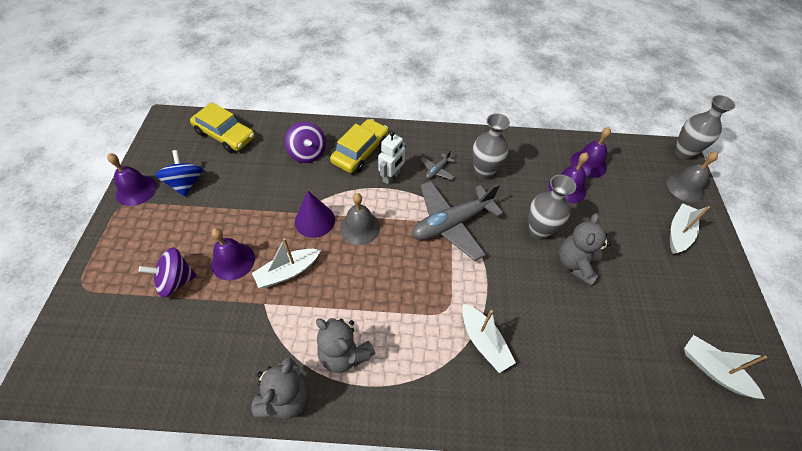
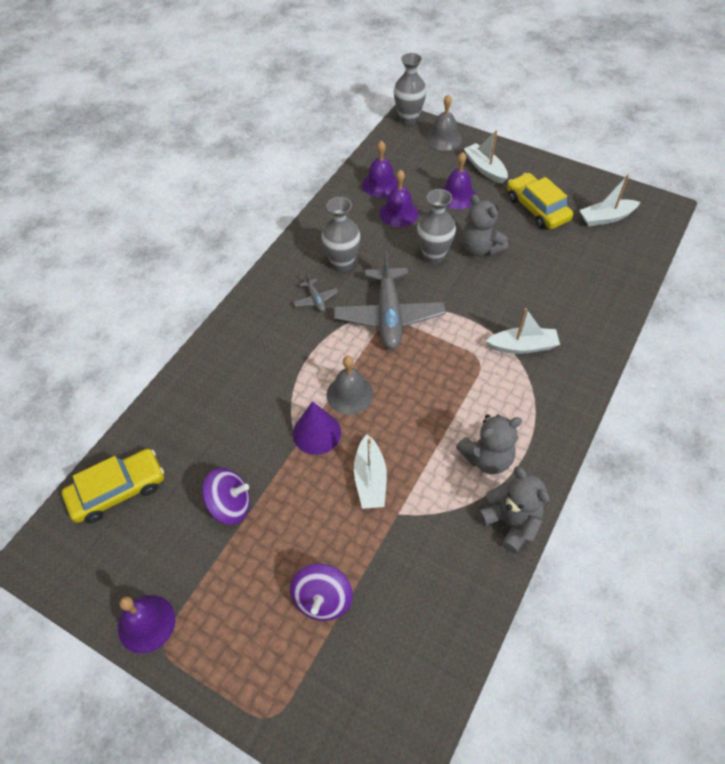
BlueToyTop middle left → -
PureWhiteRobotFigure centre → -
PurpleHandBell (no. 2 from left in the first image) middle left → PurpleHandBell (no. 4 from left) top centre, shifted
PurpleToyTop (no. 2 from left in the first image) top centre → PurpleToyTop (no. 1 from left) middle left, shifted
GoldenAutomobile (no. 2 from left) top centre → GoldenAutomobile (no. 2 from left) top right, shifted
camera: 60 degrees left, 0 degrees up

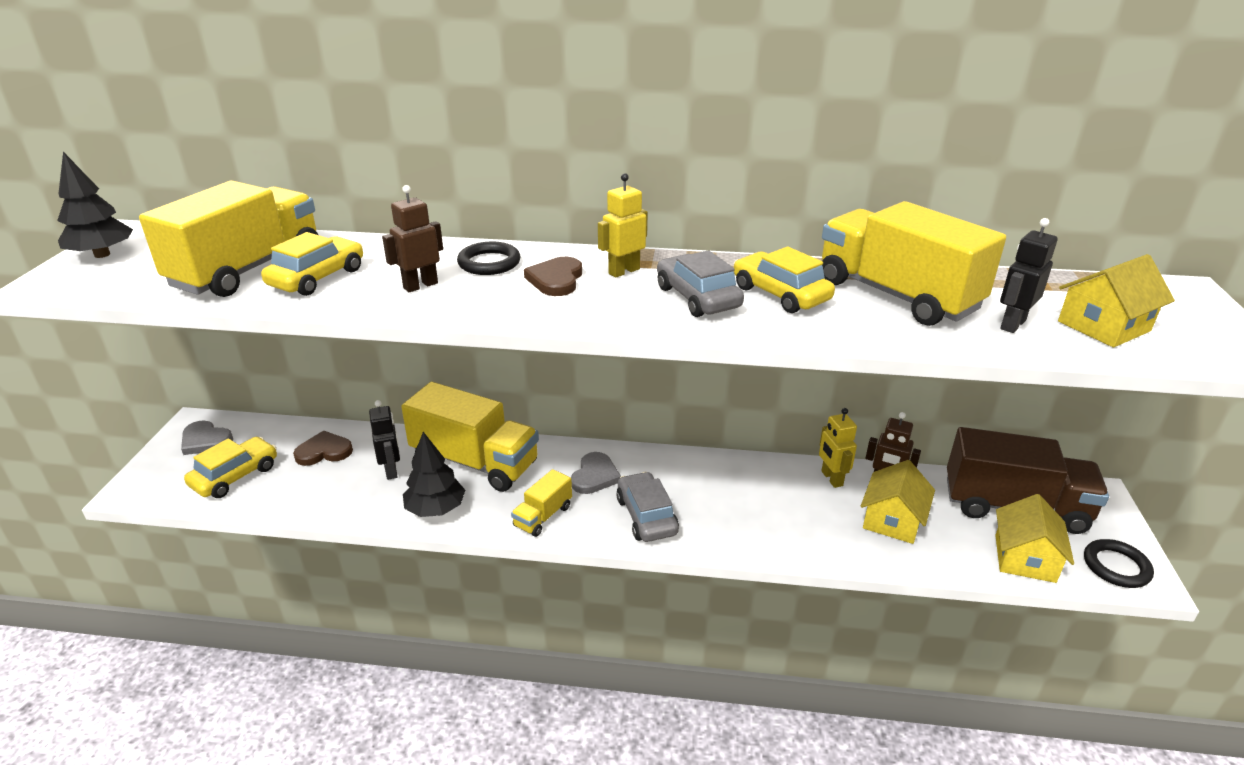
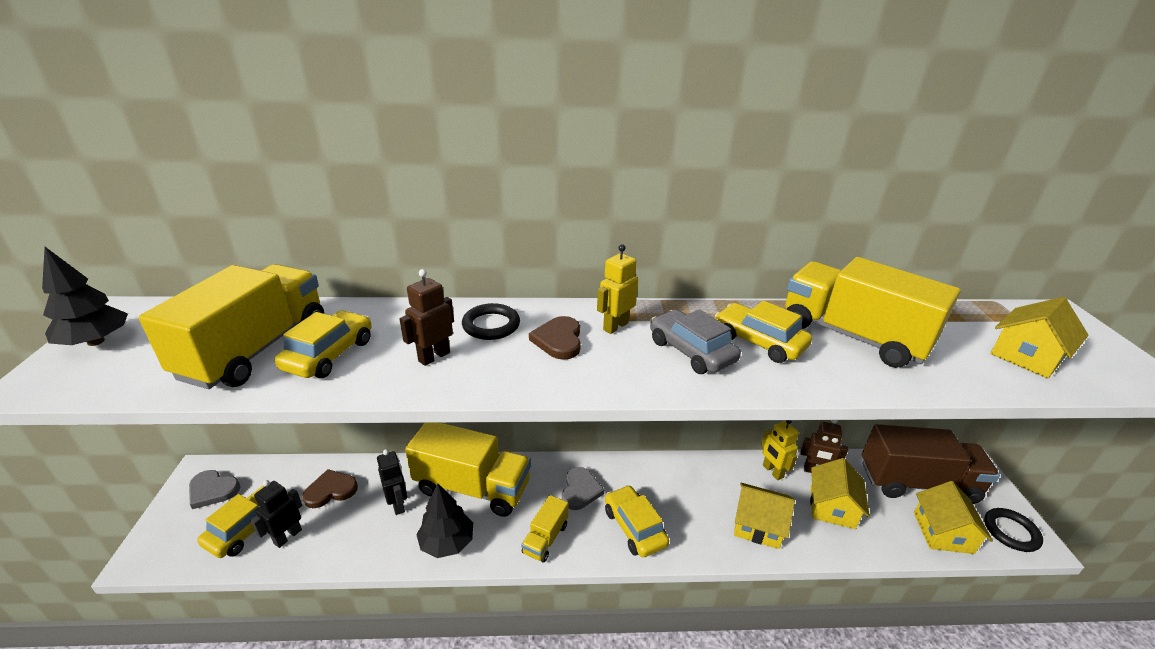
- → GoldenToyHouse (no. 1 from left) bottom centre
JetBlackRobotFigure (no. 2 from left in the first image) middle right → JetBlackRobotFigure (no. 1 from left) bottom left, shifted
GreyAutomobile (no. 1 from left) centre → GoldenAutomobile (no. 3 from left) bottom centre
camera: 10 degrees left, 0 degrees up

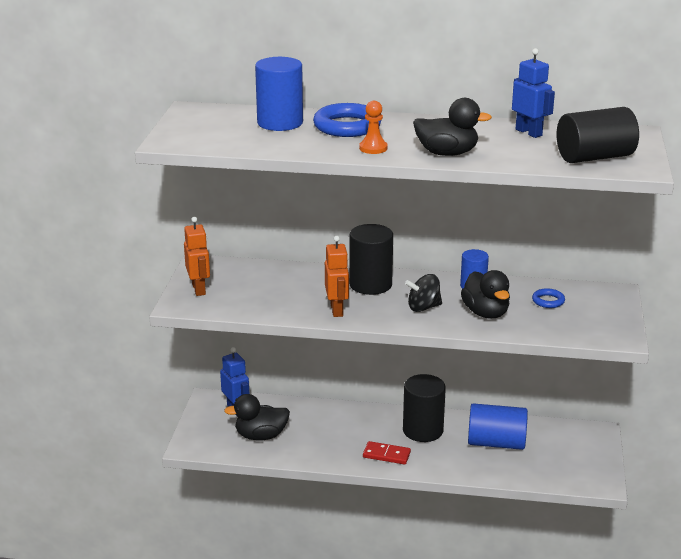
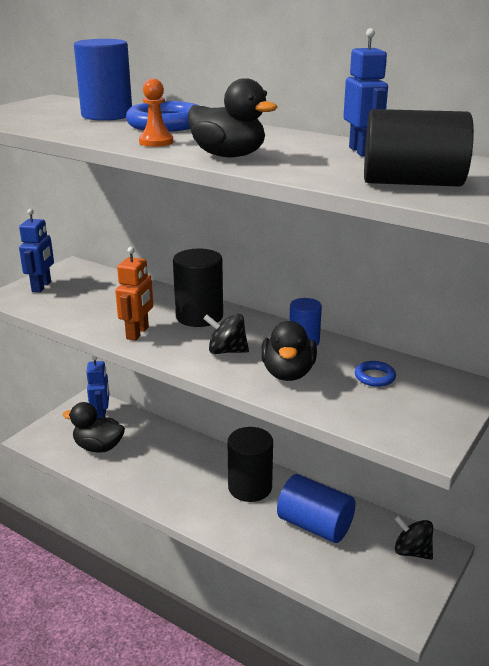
ScarletDomino bottom centre → -
- → JetBlackToyTop (no. 2 from left) bottom right
BrightOrangeRobotFigure (no. 1 from left) middle left → BlueRobotFigure (no. 1 from left) middle left
camera: 25 degrees right, 0 degrees up

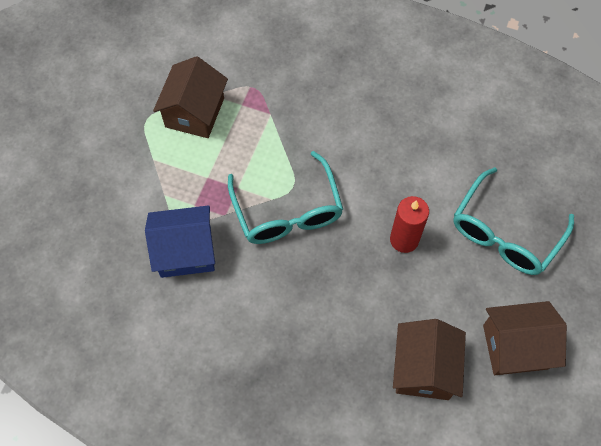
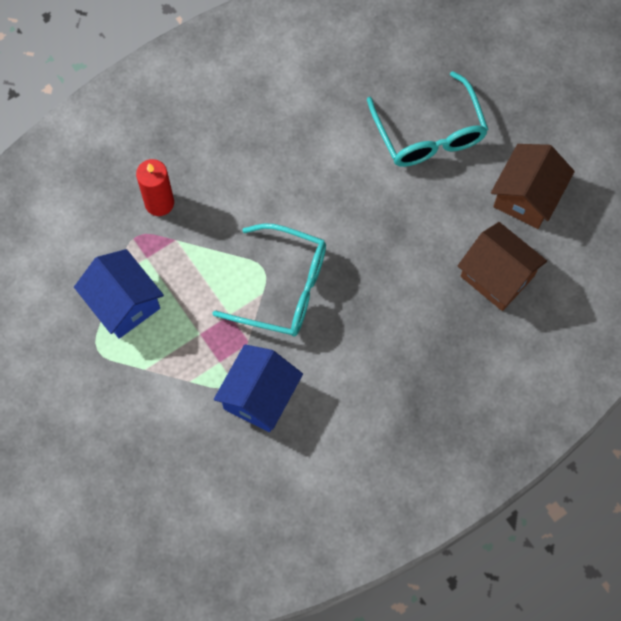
ScarletPillarCandle middle right → ScarletPillarCandle top left, shifted
BrownToyHouse (no. 1 from left) top left → BlueToyHouse (no. 1 from left) middle left
camera: 55 degrees left, 5 degrees up

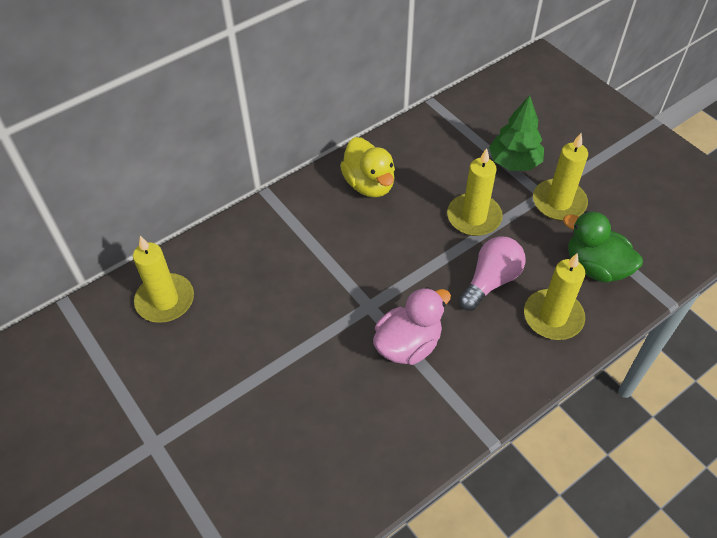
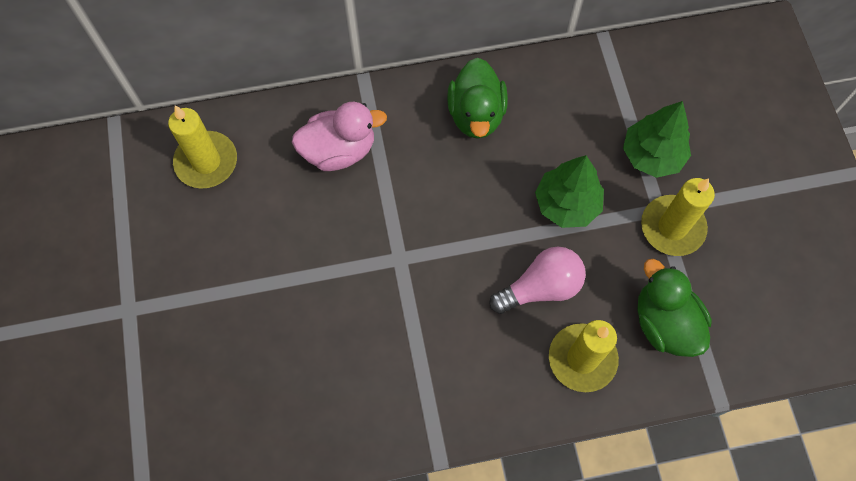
RosePinkDuck centre → RosePinkDuck top centre, shifted
GoldenPillarCandle (no. 2 from left) centre → EmeraldTree (no. 1 from left) centre
GoldenDuck top centre → EmeraldDuck (no. 1 from left) top centre
camera: 25 degrees right, 15 degrees up

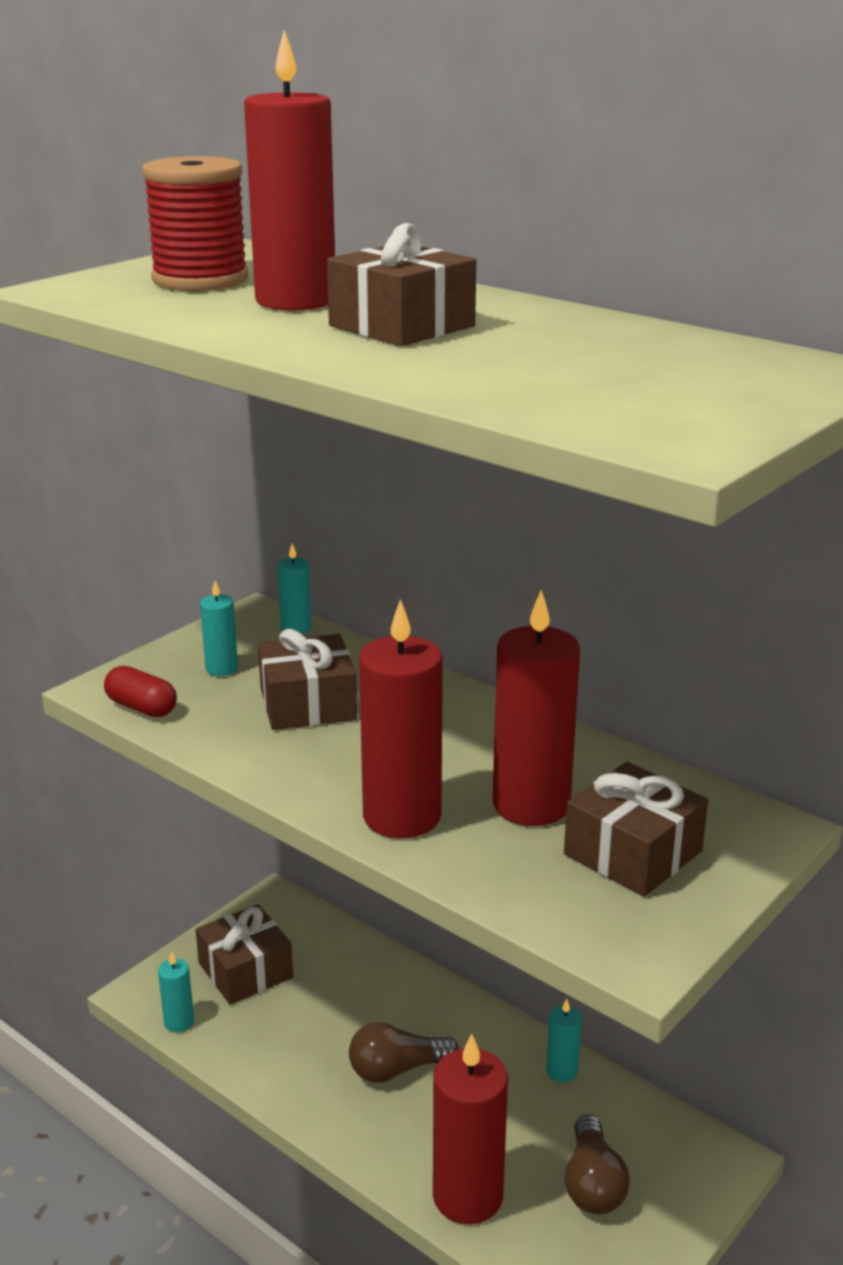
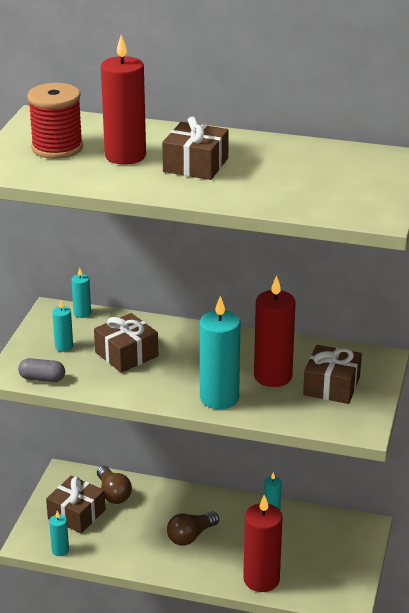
BrownLightBulb (no. 2 from left in the first image) bottom right → BrownLightBulb (no. 1 from left) bottom left, shifted
ScarletPill middle left → GreyPill middle left
ScarletPillarCandle (no. 2 from left) centre → AquaPillarCandle (no. 4 from left) centre
camera: 25 degrees left, 5 degrees up

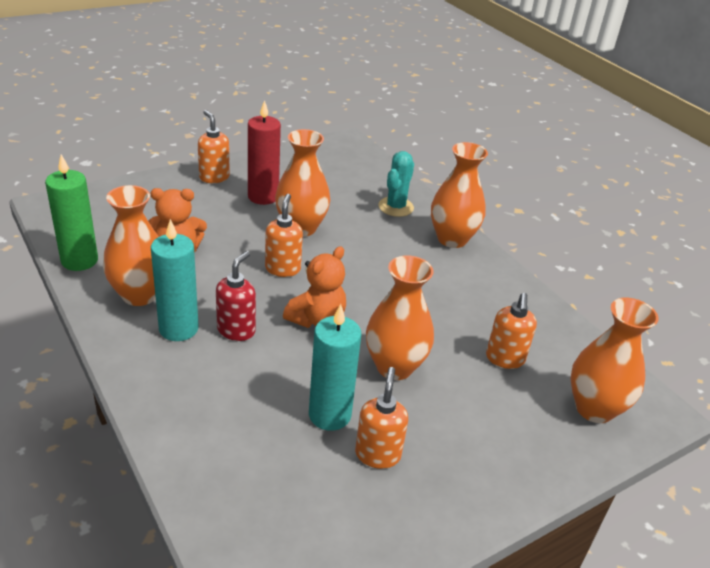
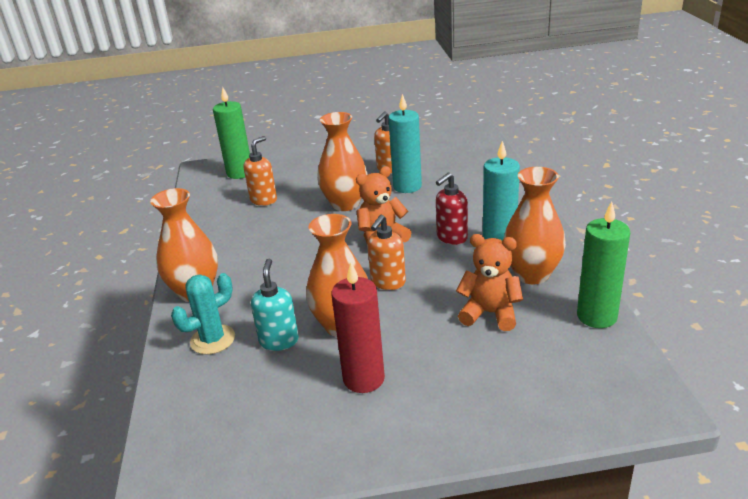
BrightOrangeSoapDispenser (no. 1 from left) top left → -
- → AquaSoapDispenser centre
BrightOrangeFlowerVase (no. 5 from left) middle right → EmeraldPillarCandle (no. 1 from left) top left
camera: 150 degrees left, 5 degrees down

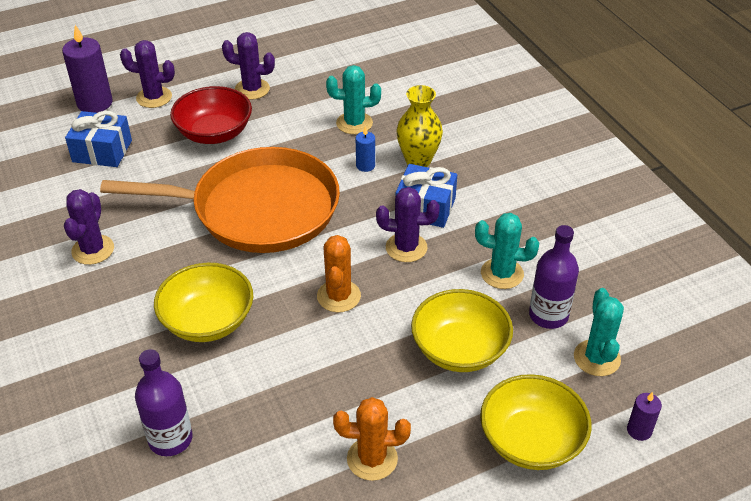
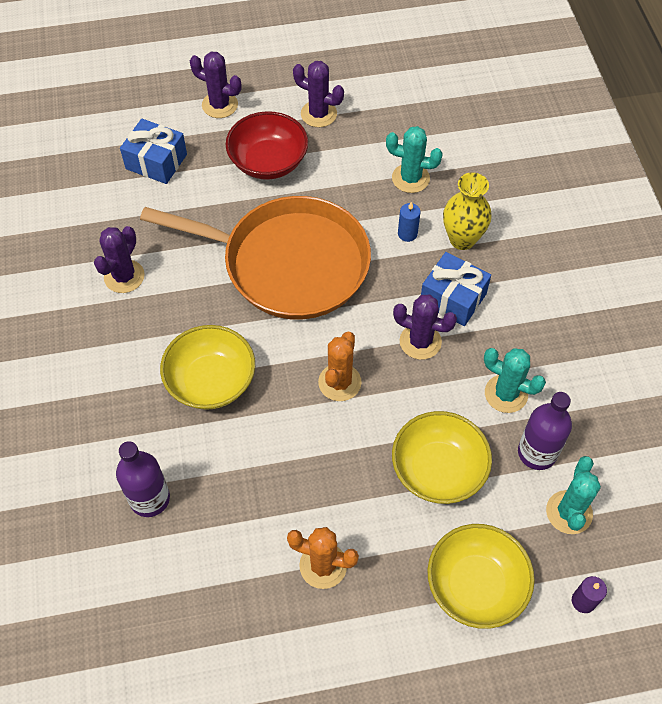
PurplePillarCandle (no. 1 from left) top left → -
camera: 15 degrees right, 15 degrees up

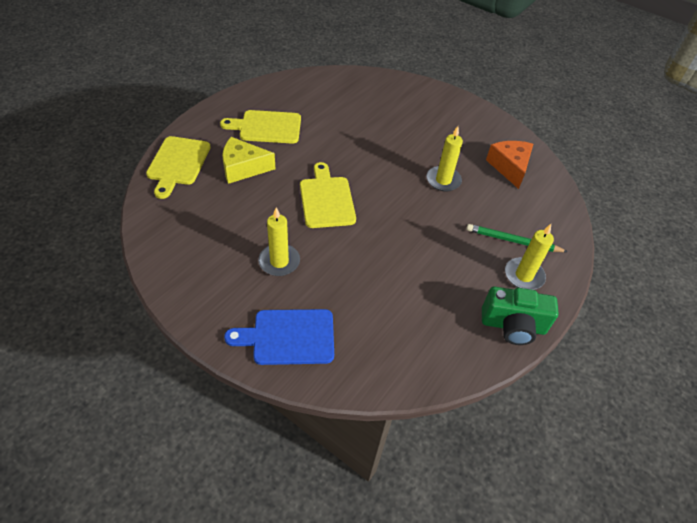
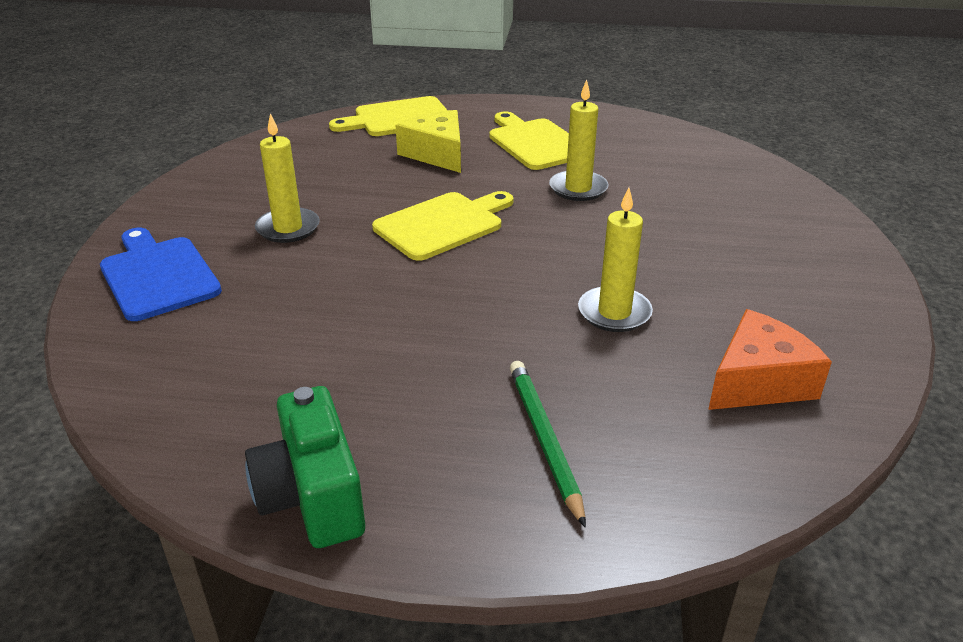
GoldenPillarCandle (no. 3 from left in the first image) middle right → GoldenPillarCandle (no. 2 from left) top centre, shifted
camera: 65 degrees right, 15 degrees down

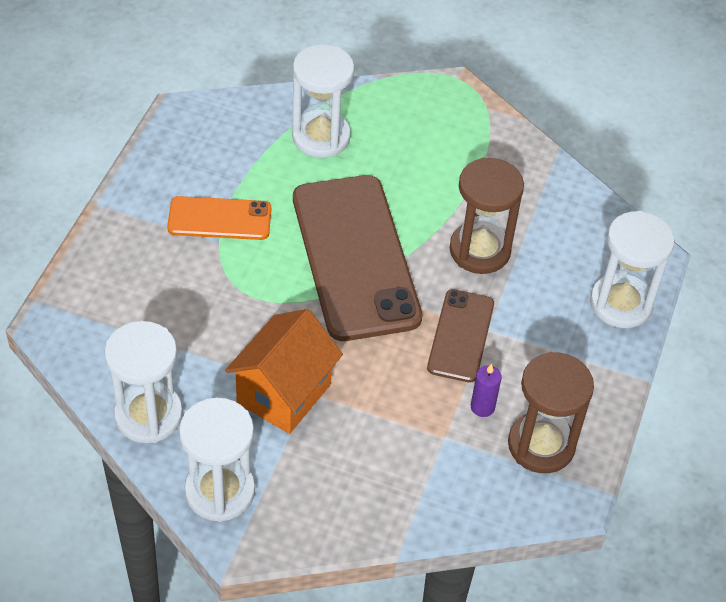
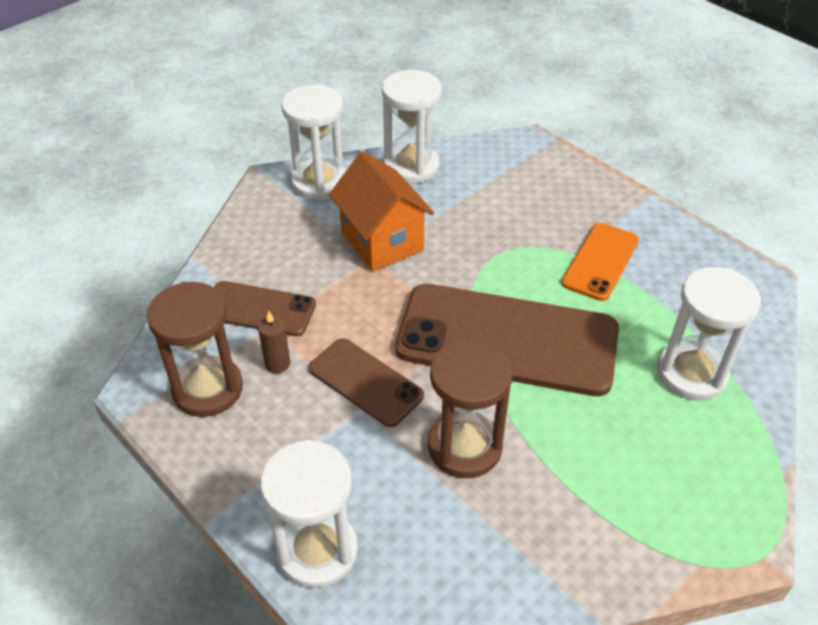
- → BrownPhone (no. 1 from left) middle left
PurplePillarCandle middle right → BrownPillarCandle centre
camera: 120 degrees right, 5 degrees down

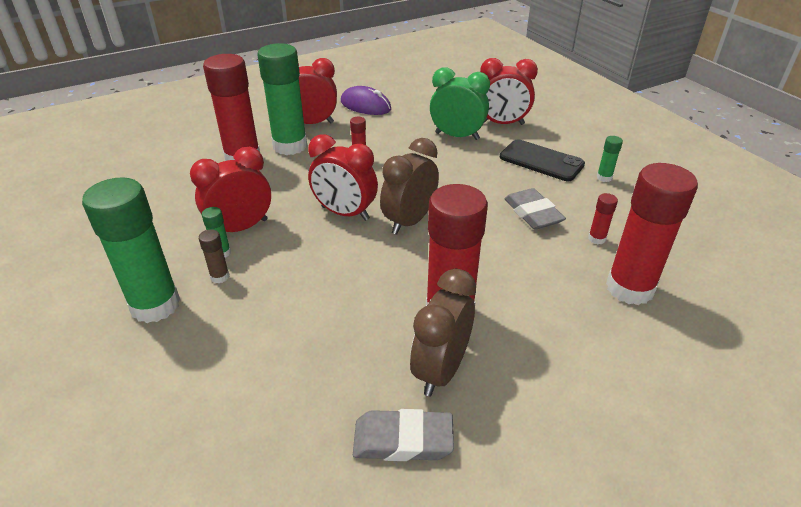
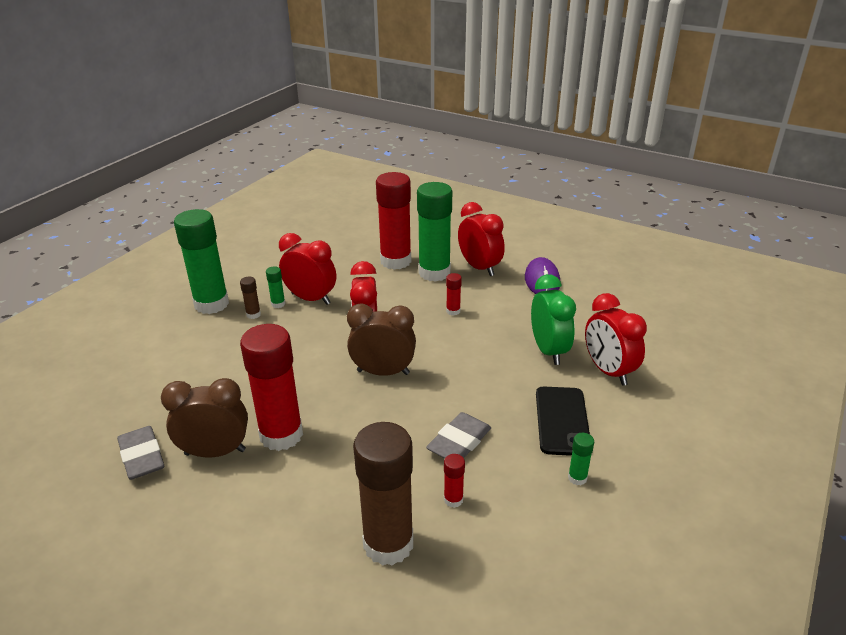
ScarletStickOfGlue (no. 5 from left) middle right → BrownStickOfGlue (no. 2 from left) bottom centre
camera: 60 degrees right, 5 degrees down

